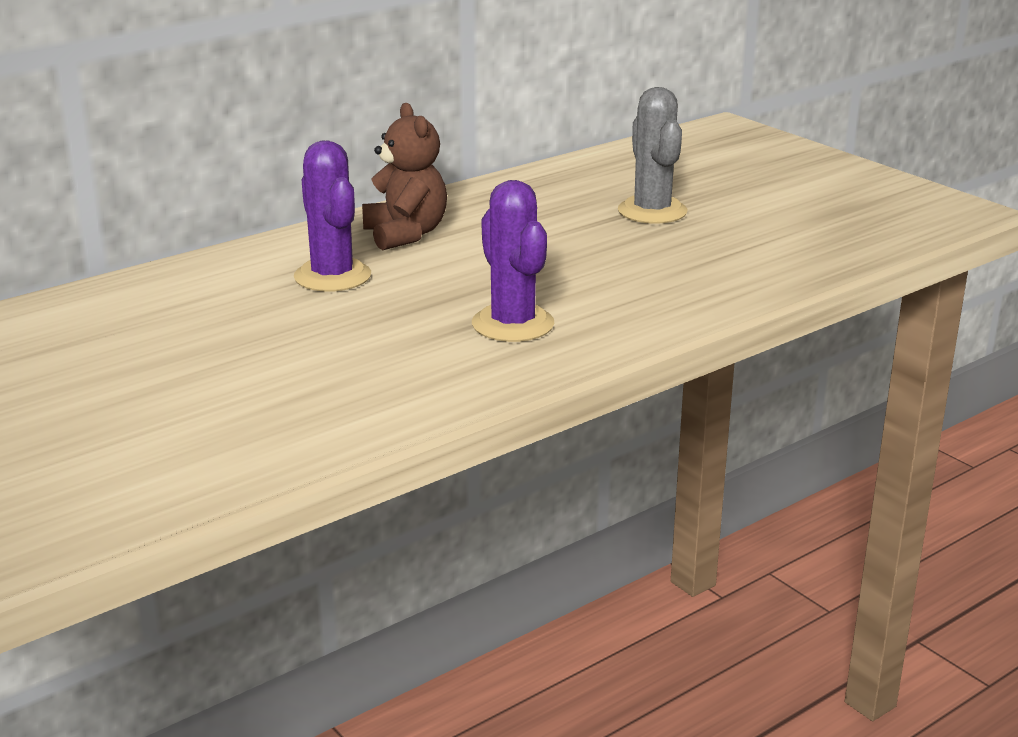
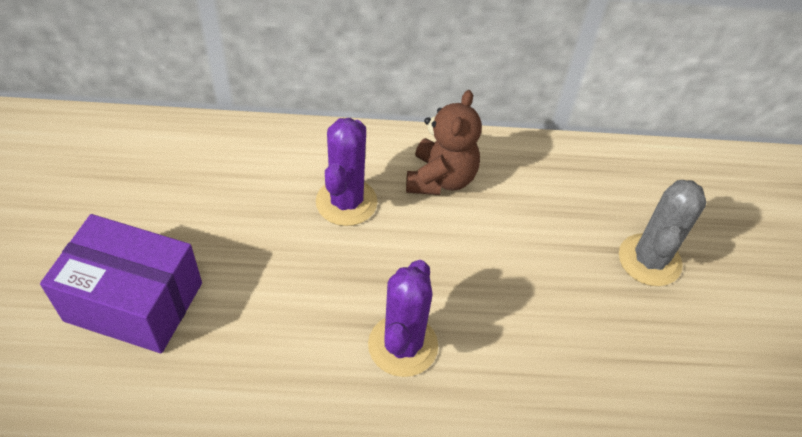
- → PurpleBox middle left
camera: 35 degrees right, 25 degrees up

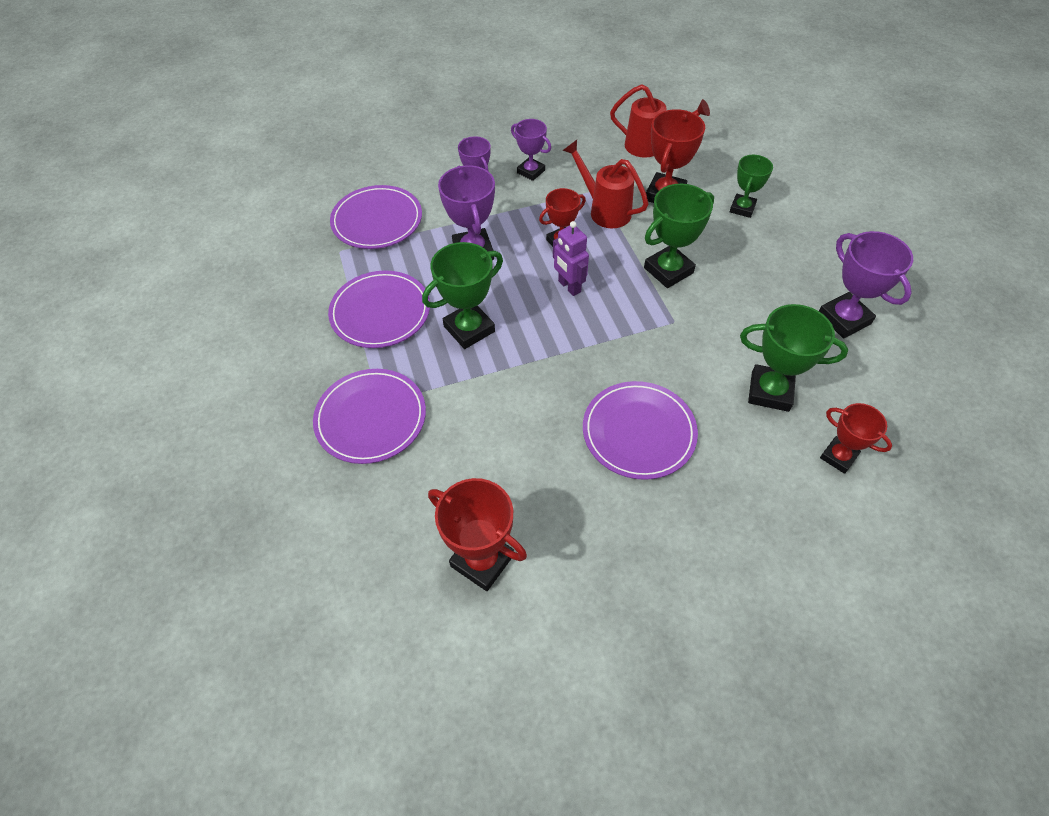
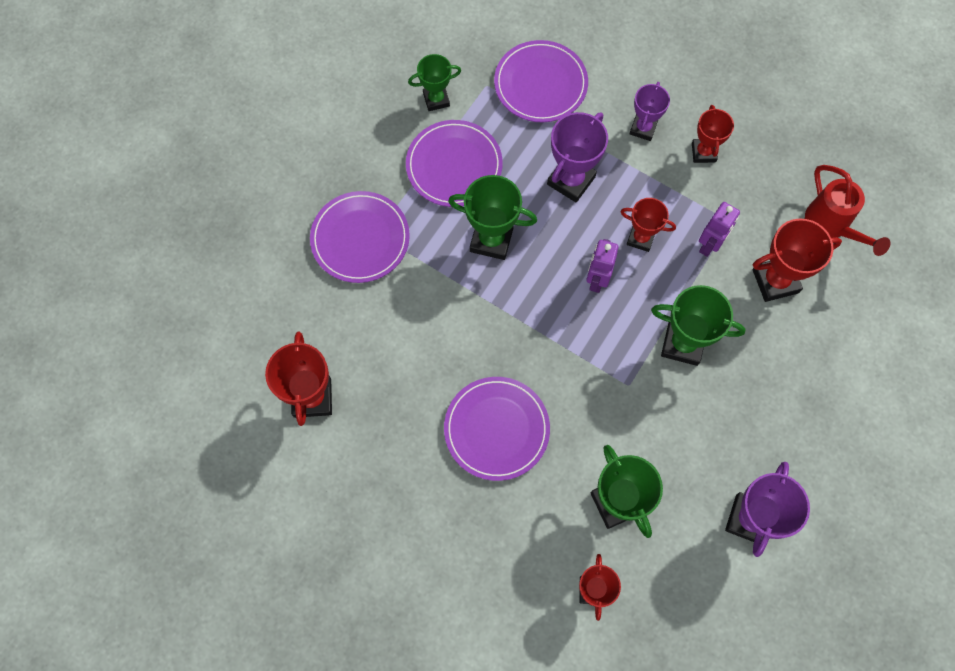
EmeraldAwardCup (no. 3 from left in the first image) top right → EmeraldAwardCup (no. 1 from left) top centre, shifted
ScarletWateringCan (no. 1 from left) top centre → PurpleRobotFigure (no. 2 from left) middle right
PurpleAwardCup (no. 3 from left) top centre → ScarletAwardCup (no. 4 from left) top right
camera: 50 degrees right, 15 degrees up

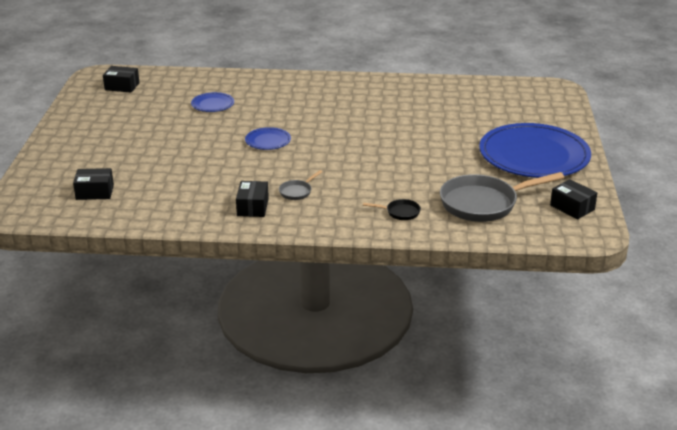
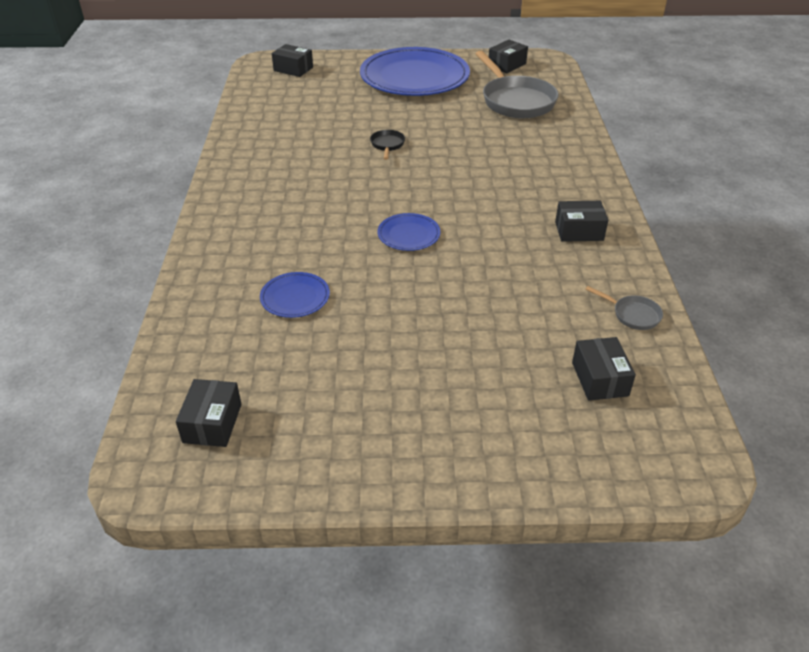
- → JetBlackBox (no. 2 from left) top centre
GreyPan (no. 1 from left in the first image) centre → GreyPan (no. 2 from left) middle right, shifted
JetBlackPan centre → JetBlackPan top centre, shifted
camera: 95 degrees left, 10 degrees up

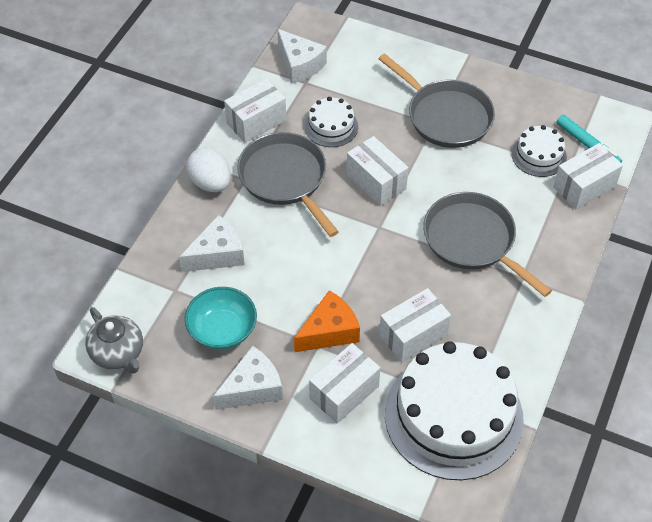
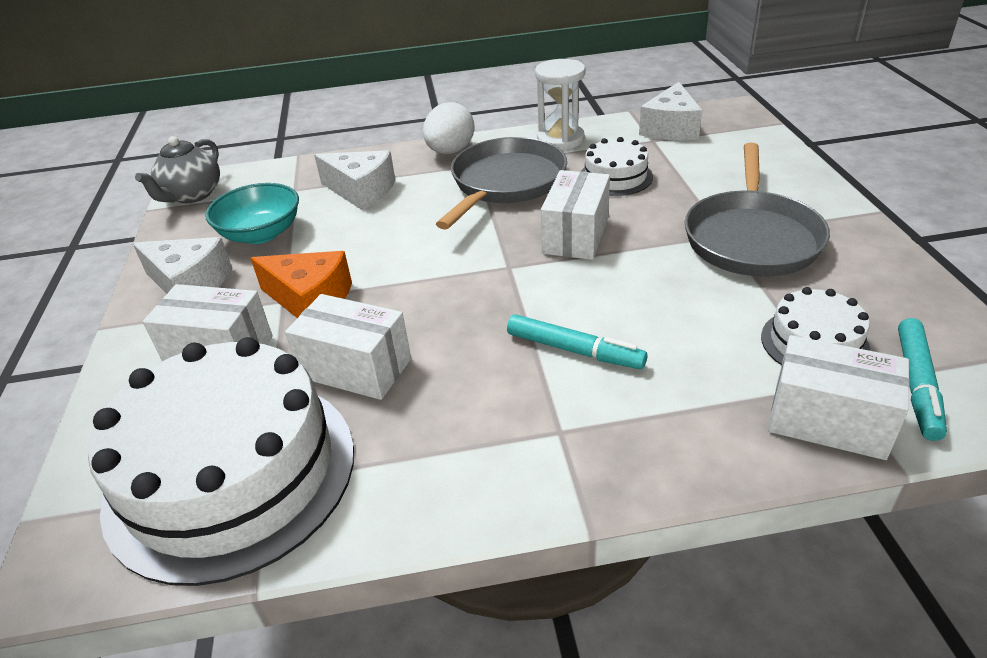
PureWhiteBox (no. 1 from left) top centre → PureWhiteSandTimer top centre
GreyPan (no. 3 from left) middle right → AquaMarker (no. 1 from left) centre
camera: 60 degrees right, 15 degrees down

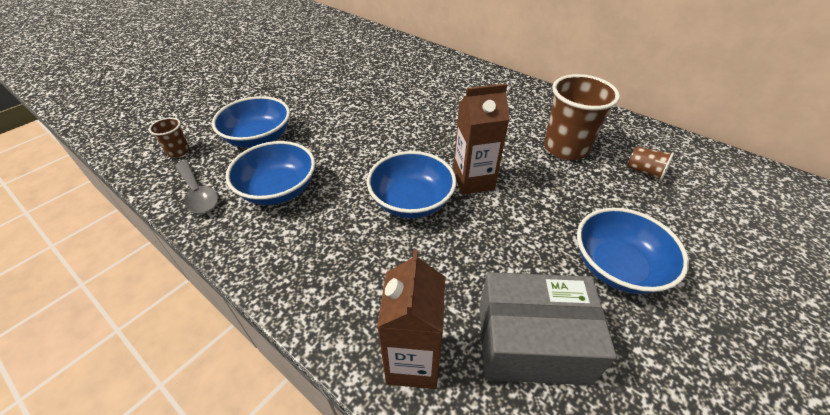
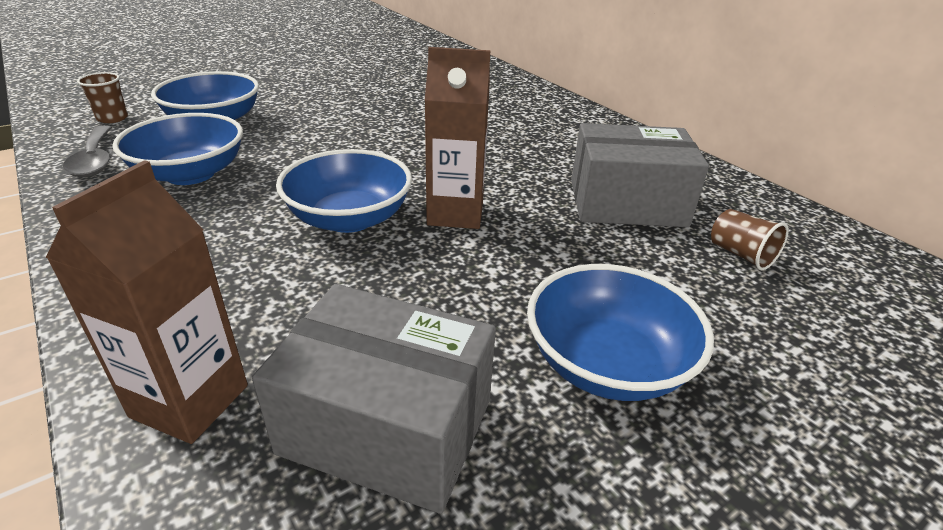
BrownCup (no. 2 from left) top right → GreyBox (no. 2 from left) top right
camera: 15 degrees right, 10 degrees down

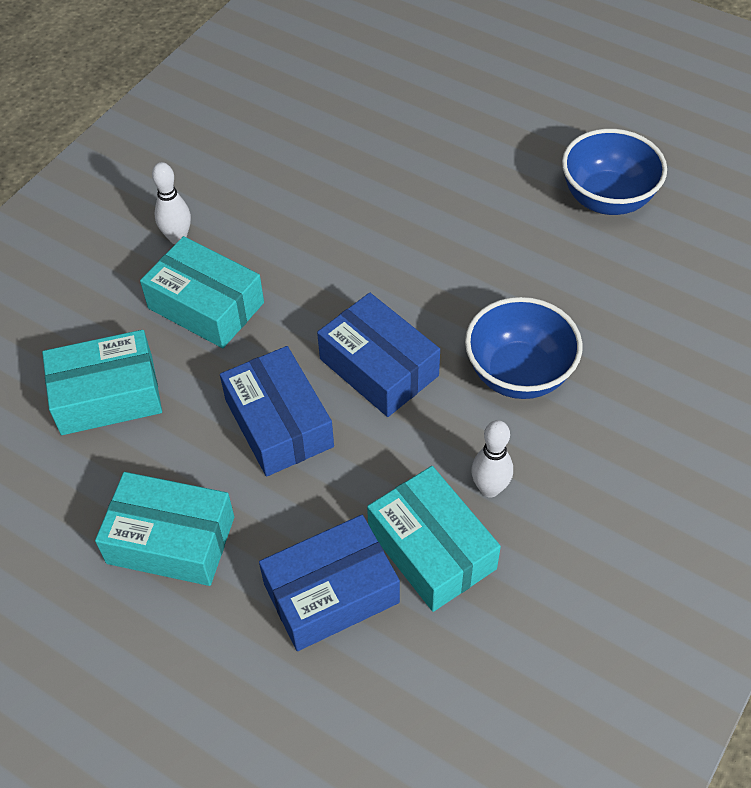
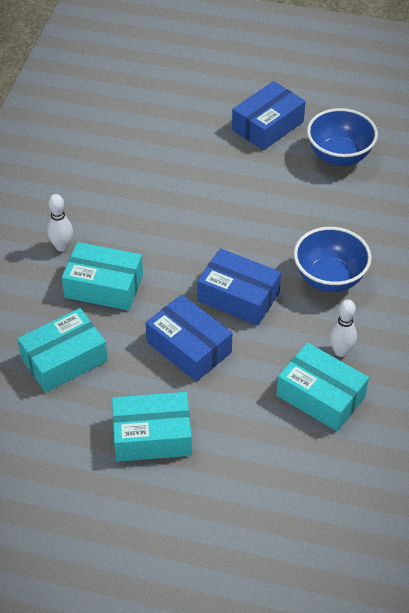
BlueBox (no. 2 from left in the first image) bottom centre → BlueBox (no. 3 from left) top centre, shifted
camera: 20 degrees left, 5 degrees down

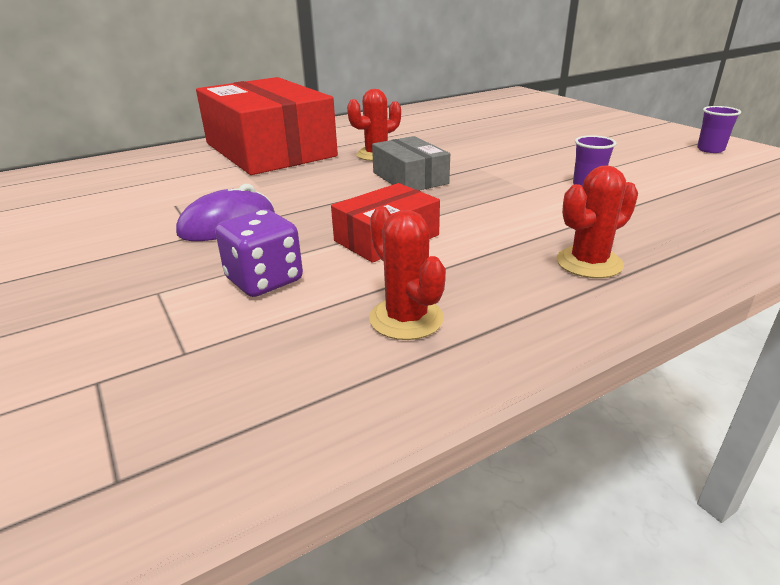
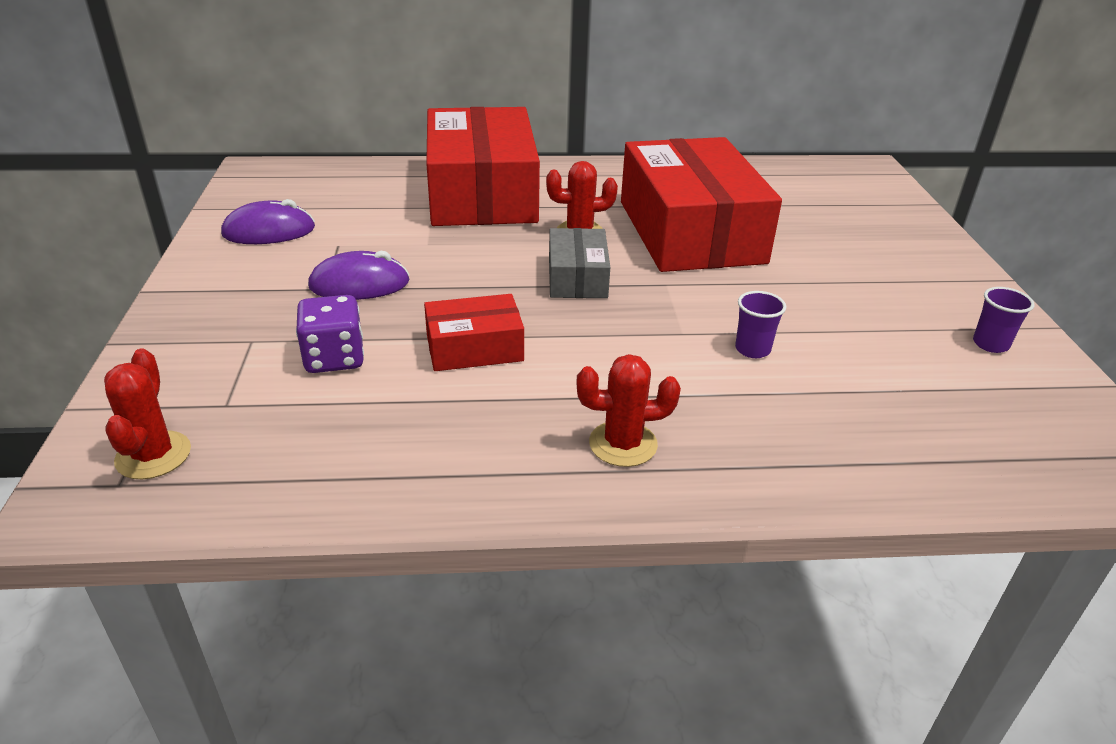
- → PurplePcMouse (no. 1 from left) top left
- → ScarletBox (no. 3 from left) top centre
ScarletSaguaroCactus (no. 2 from left in the first image) centre → ScarletSaguaroCactus (no. 1 from left) middle left, shifted
camera: 25 degrees right, 5 degrees up

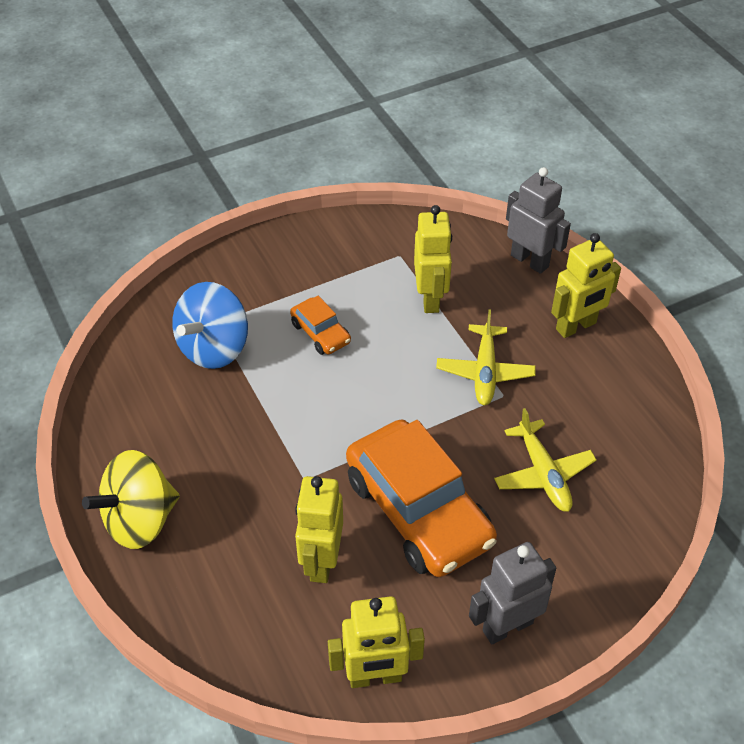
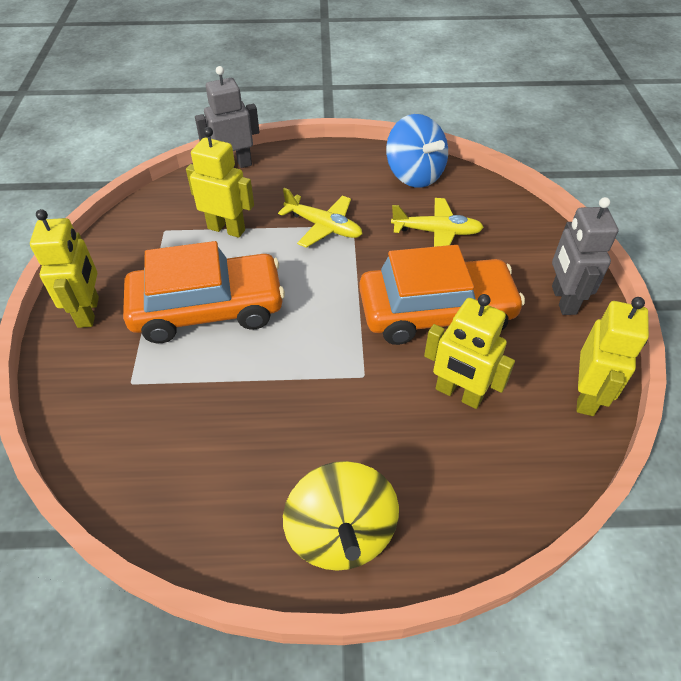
BlueToyTop middle left → BlueToyTop top centre, shifted
GoldenRobotFigure (no. 4 from left in the first image) middle right → GoldenRobotFigure (no. 1 from left) middle left, shifted
BrightOrangeAutomobile (no. 1 from left) centre → BrightOrangeAutomobile (no. 1 from left) middle left, x2.17
camera: 65 degrees left, 0 degrees up

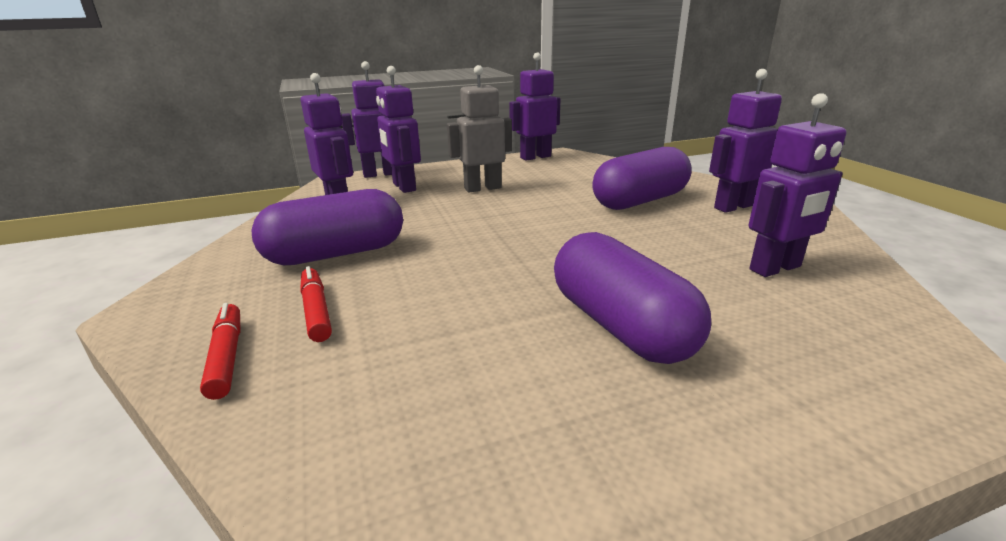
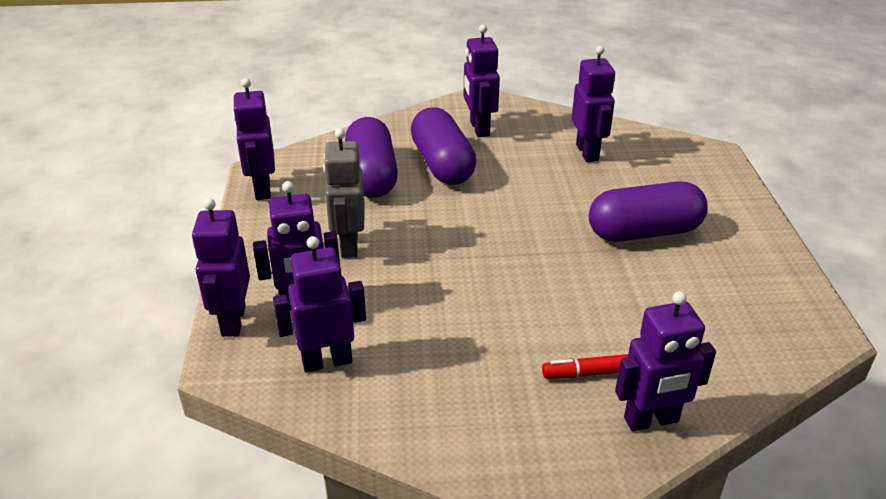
PurplePill (no. 1 from left) middle left → PurplePill (no. 1 from left) top centre, shifted
ScarletMarker (no. 1 from left) middle left → PurpleRobotFigure (no. 7 from left) bottom right
camera: 75 degrees left, 10 degrees up

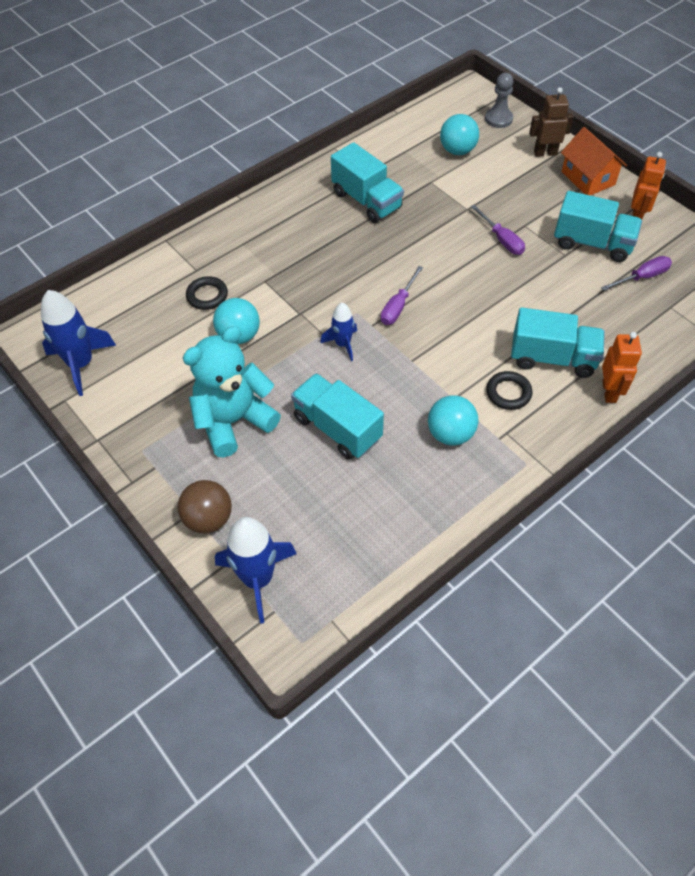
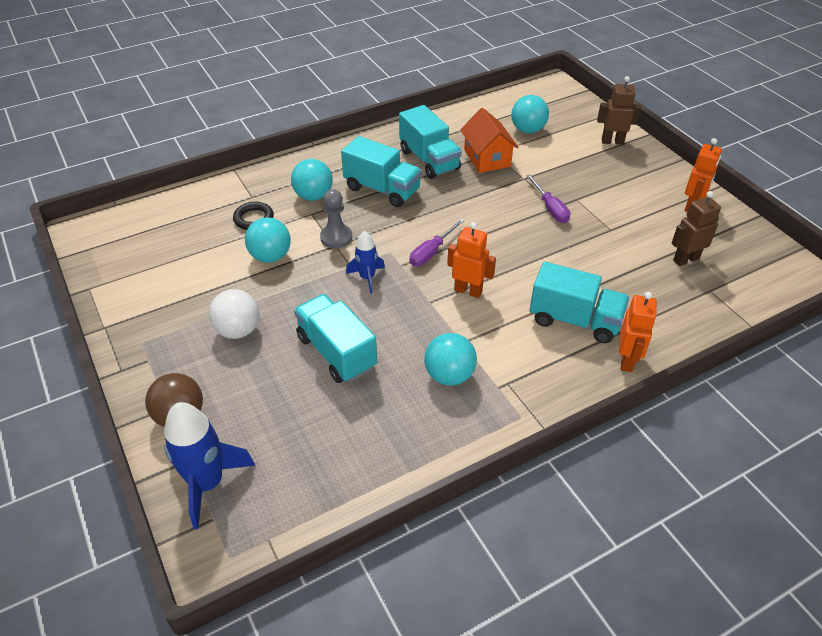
BlueSpaceship (no. 1 from left) middle left → -
JetBlackRing (no. 2 from left) middle right → -
- → AquaPlayBall (no. 2 from left) top centre
- → BrightOrangeRobotFigure (no. 1 from left) centre
GreyChessPawn top right → GreyChessPawn centre, shifted
AquaLorry (no. 4 from left in the first image) top right → AquaLorry (no. 2 from left) top centre, shifted
BrightOrangeToyHouse top right → BrightOrangeToyHouse top centre, shifted
AquaTeddyBear centre → PureWhitePlayBall middle left
PurpleHandScrewdriver (no. 3 from left) top right → BrownRobotFigure (no. 2 from left) middle right
camera: 10 degrees right, 10 degrees down

